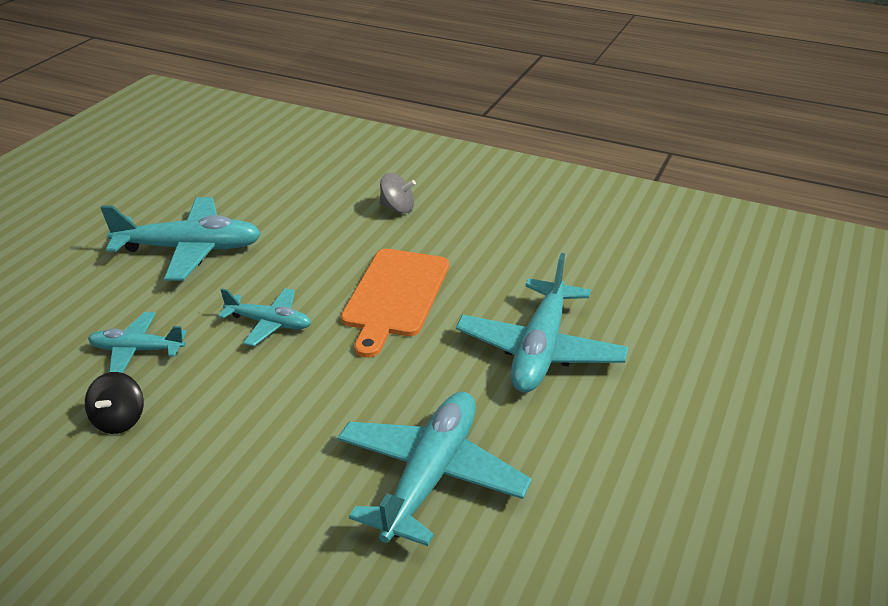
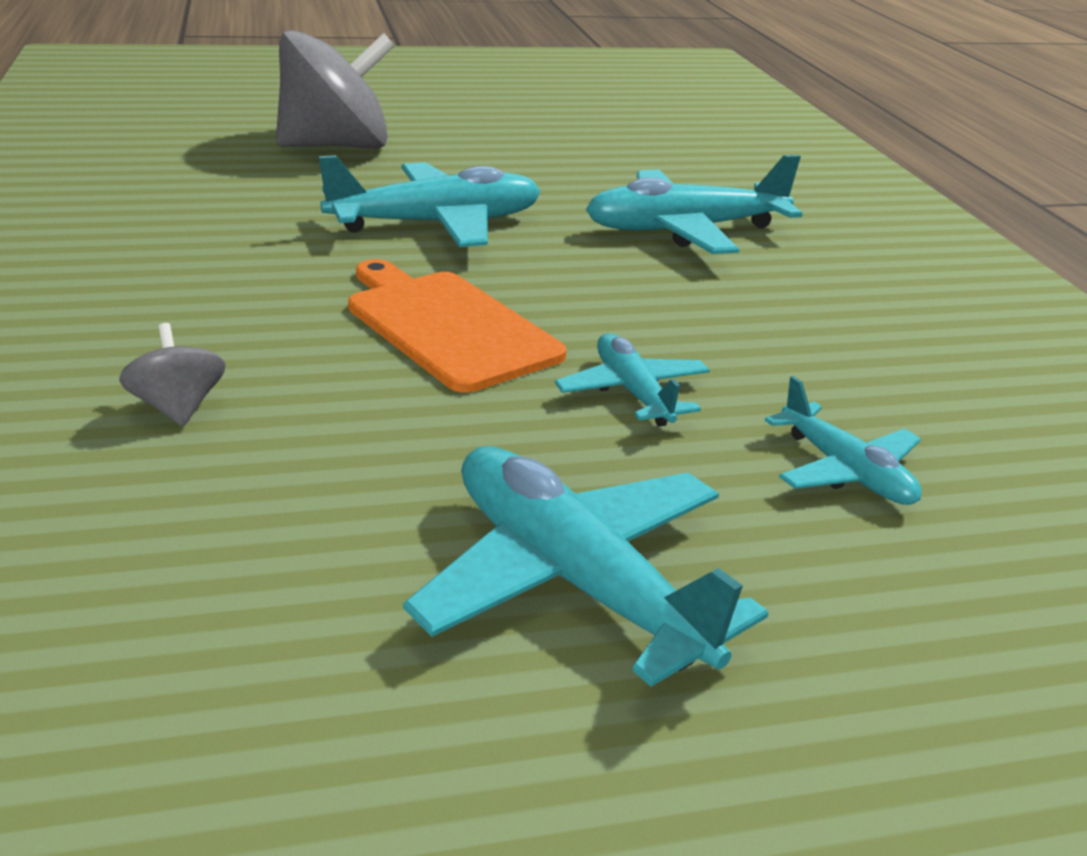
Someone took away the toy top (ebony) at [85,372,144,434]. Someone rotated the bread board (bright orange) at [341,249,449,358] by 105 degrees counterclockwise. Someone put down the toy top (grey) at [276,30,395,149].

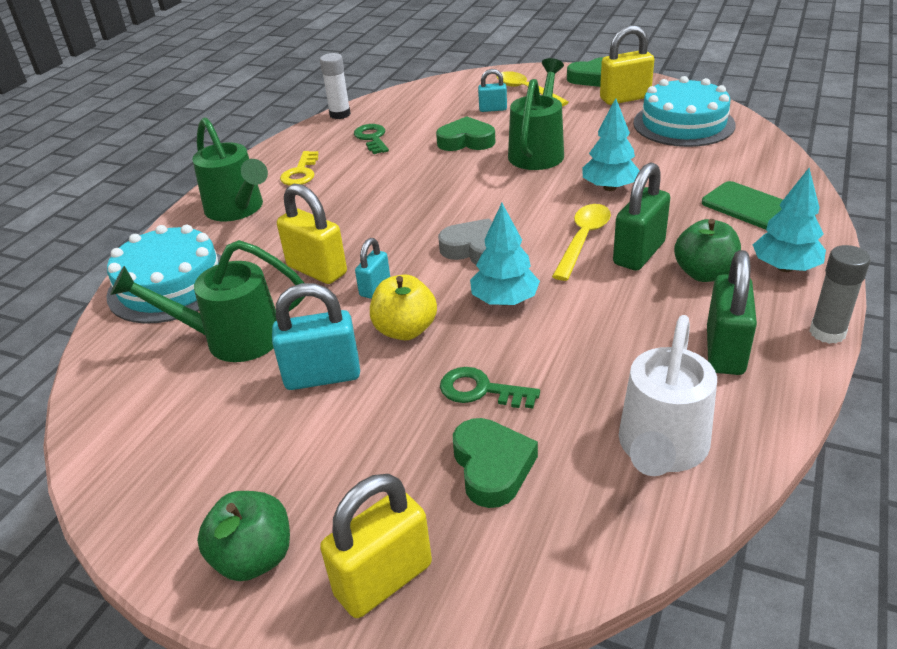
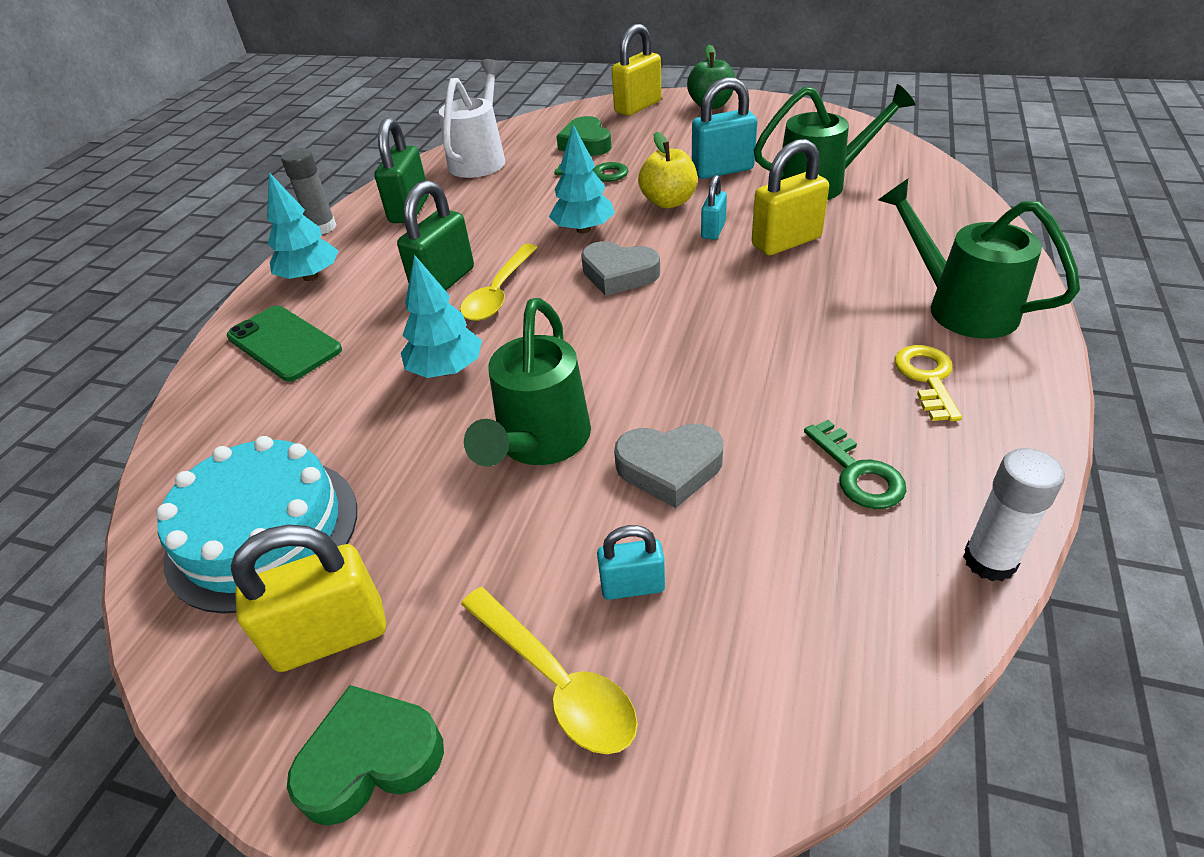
Someone took away the layer cake (teal) at [106,225,221,324]. Someone rotated the small lock (yellow) at [277,184,347,284] by 60 degrees counterclockwise. Someone repainted the heart (emerald) at [436,116,495,151], which became the heart (grey) at [614,423,724,508]. Someone took away the apple fruit (emerald) at [674,219,741,282].

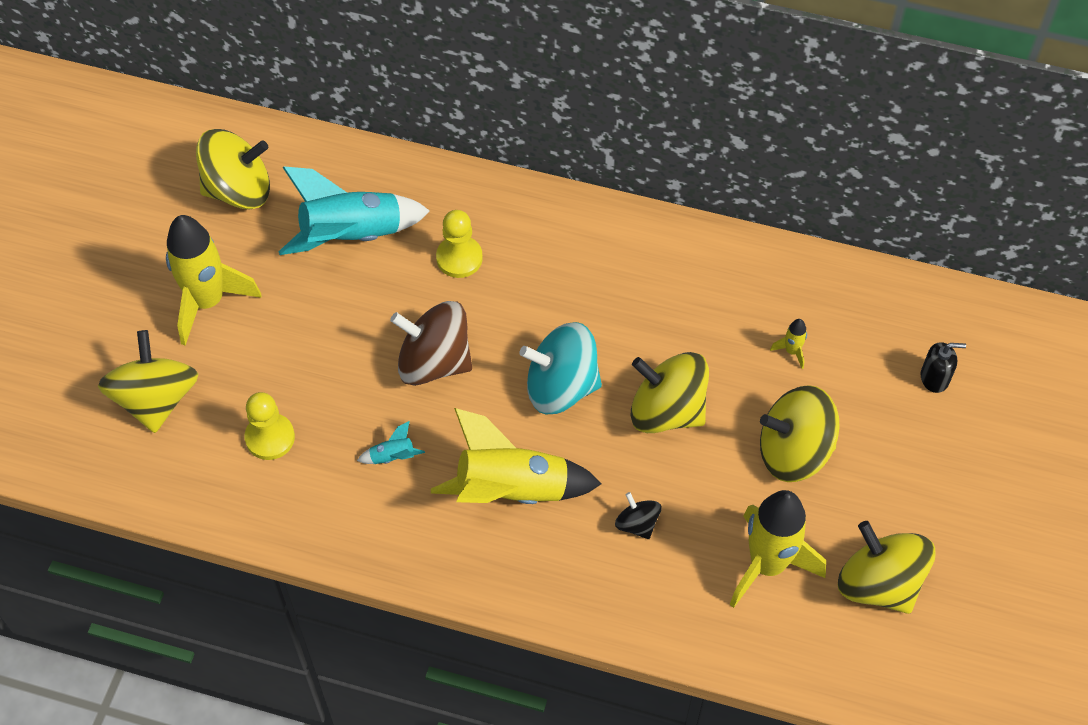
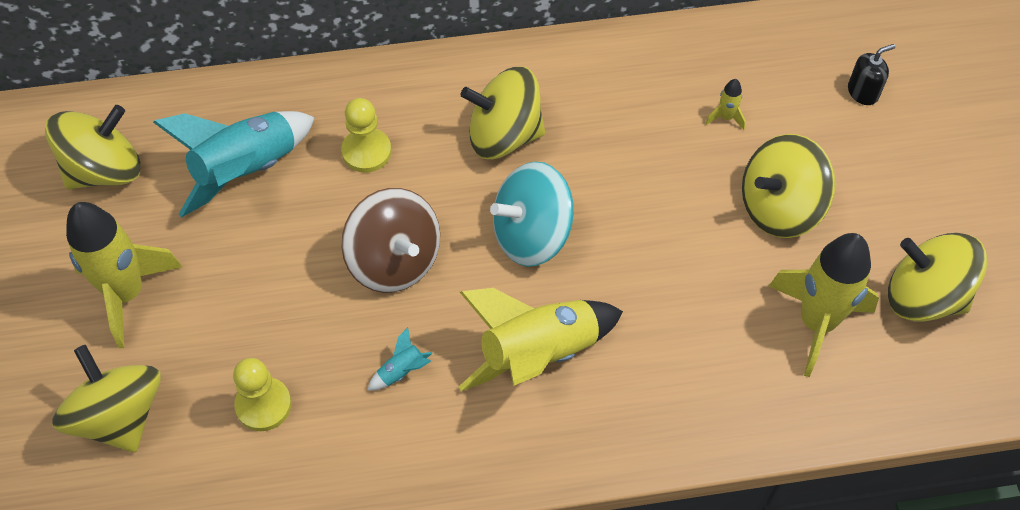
Someone rotated the toy top (russet) at [390,301,472,386] by 120 degrees counterclockwise. Someone took away the toy top (ebony) at [615,492,662,539]. Someone carried the toy top (yellow) from [631,352,709,433] to [460,67,545,159].

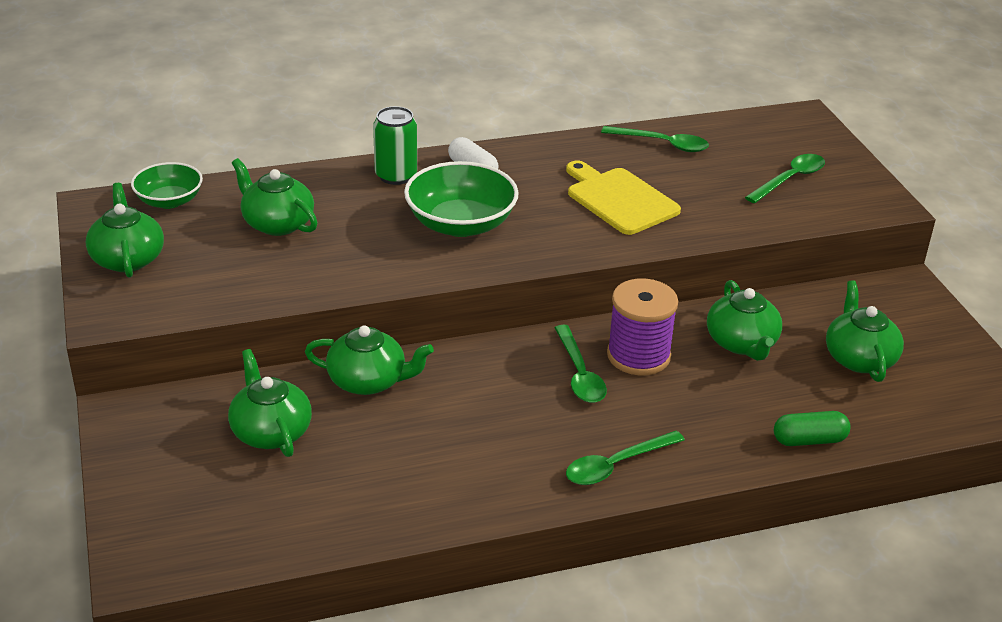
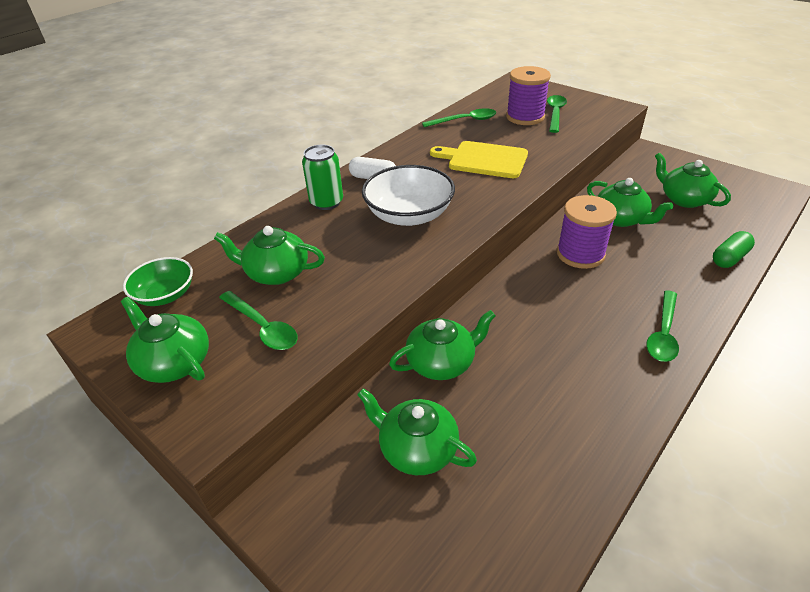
Someone repainted the bowl (emerald) at [404,161,519,237], which became the bowl (snow-white) at [362,165,455,226]. Someone carried the teaspoon (emerald) from [555,325,607,403] to [219,291,298,350]. Someone put down the spool (violet) at [506,66,551,125].

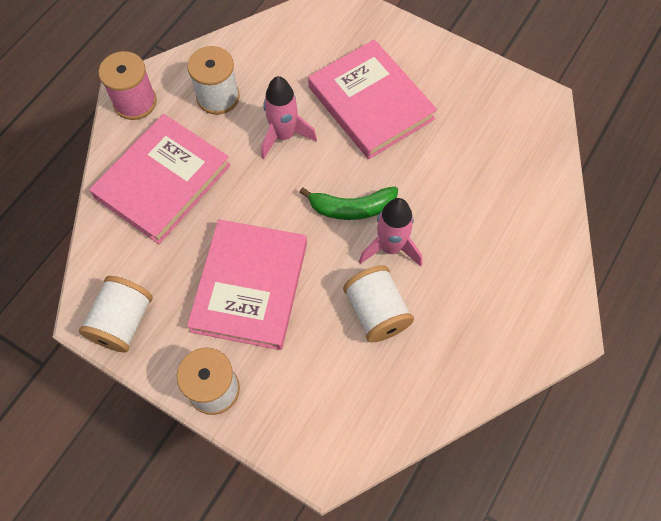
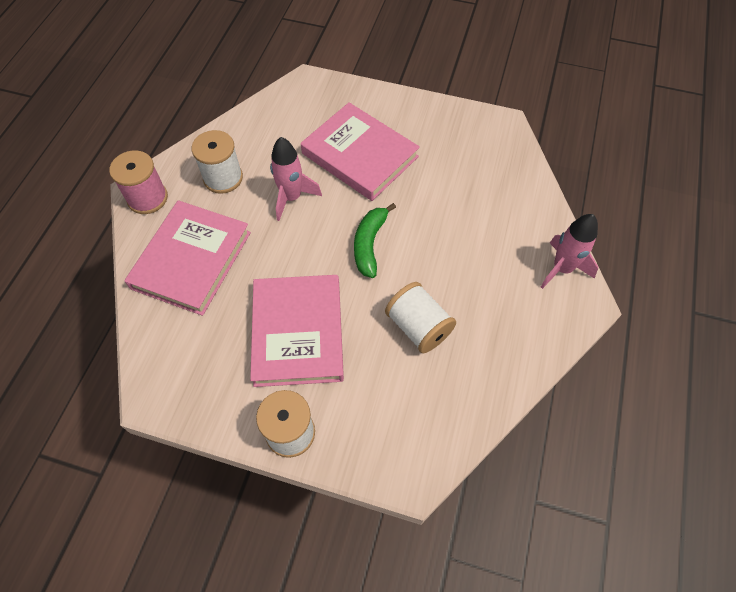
Someone took away the spool (snow-white) at [79,276,153,352]. Someone rotated the banana fruit (emerald) at [299,187,398,220] by 120 degrees clockwise. Someone carried the spaceship (rosy) from [359,198,422,267] to [541,214,598,289].

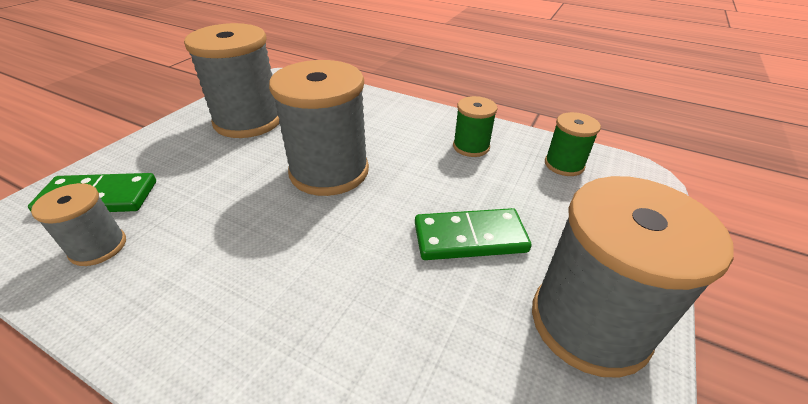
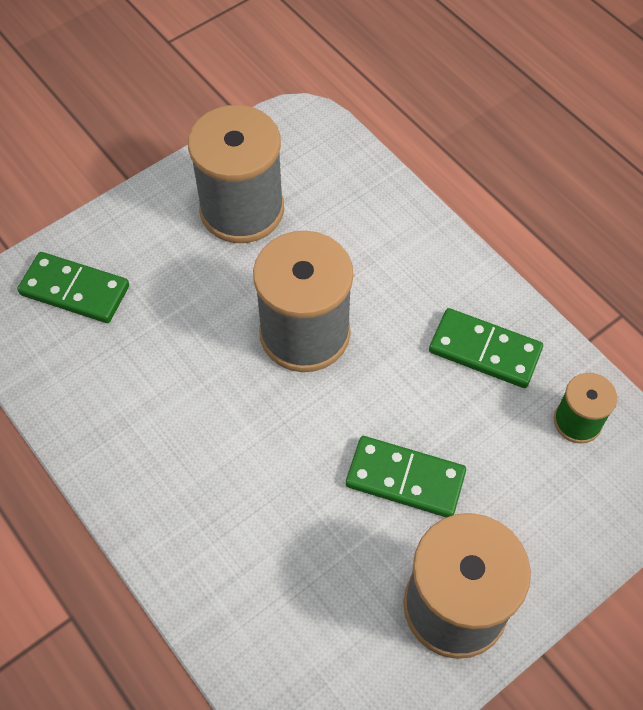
Someone took away the spool (grey) at [31,183,126,266]. Someone swapped the spool (emerald) at [453,96,497,157] for the domino (emerald) at [429,308,543,388].

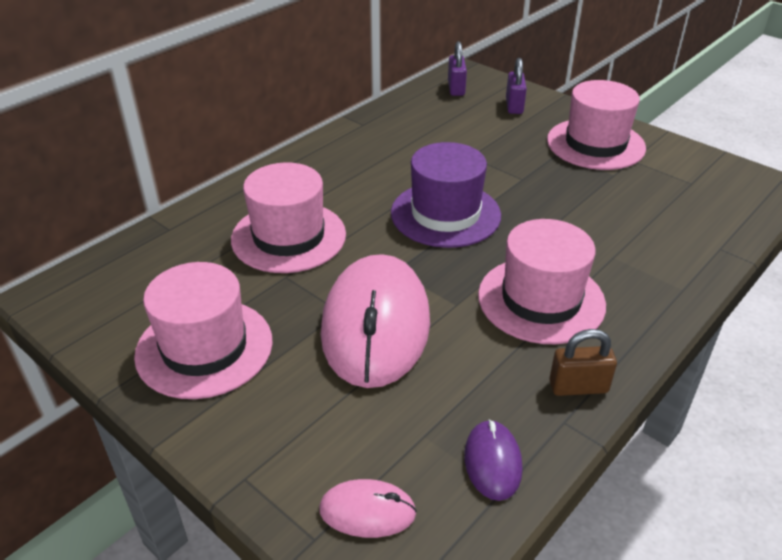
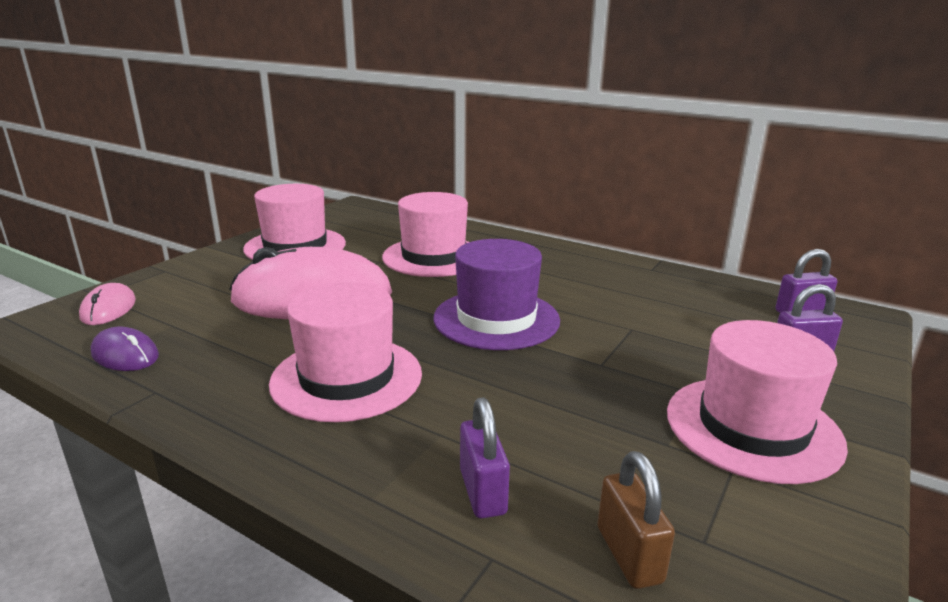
Someone rotated the PC mouse (violet) at [464,419,523,501] by 45 degrees clockwise. Someone carried the small lock (russet) from [549,329,617,396] to [598,451,675,589]. Someone put down the small lock (violet) at [460,398,510,518].

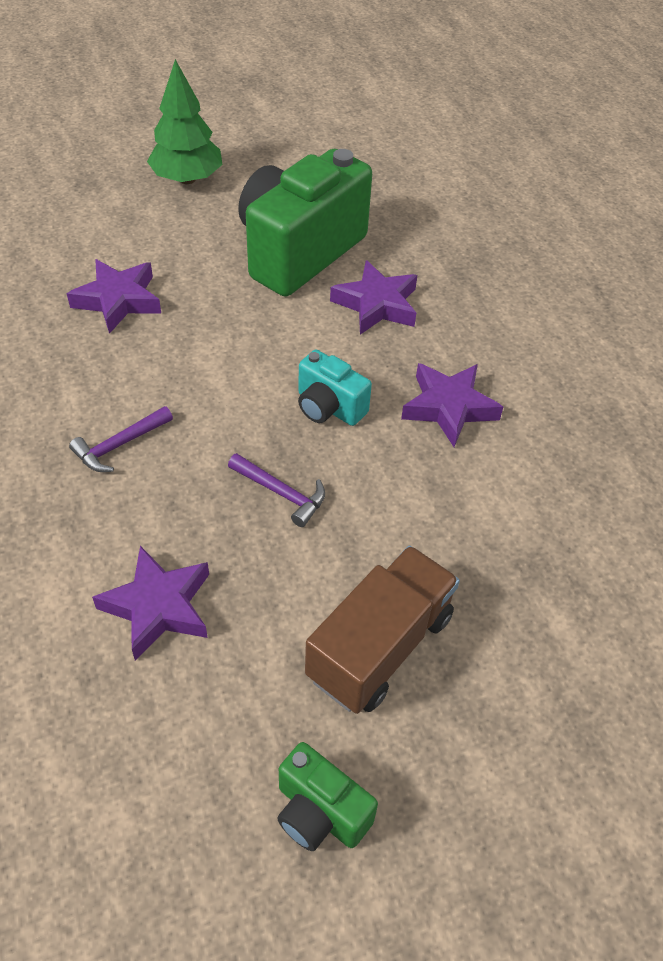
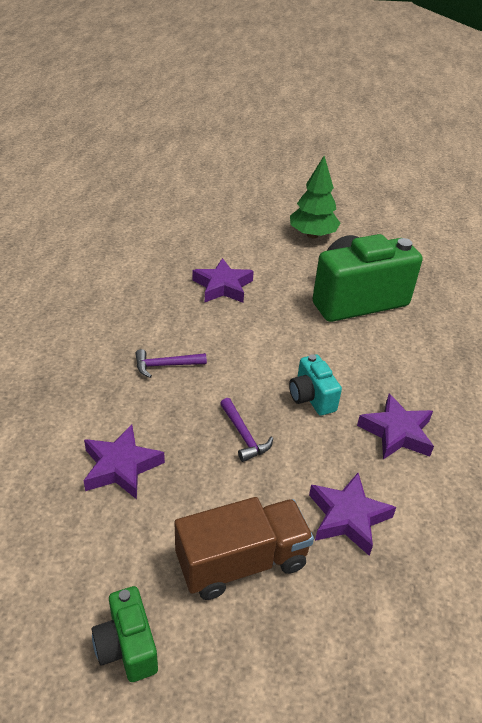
Someone carried the five-pointed star (violet) from [330,260,417,335] to [309,473,396,556].

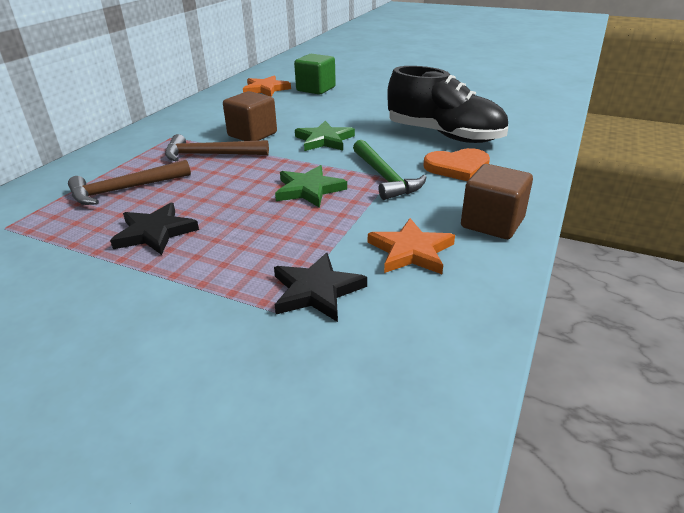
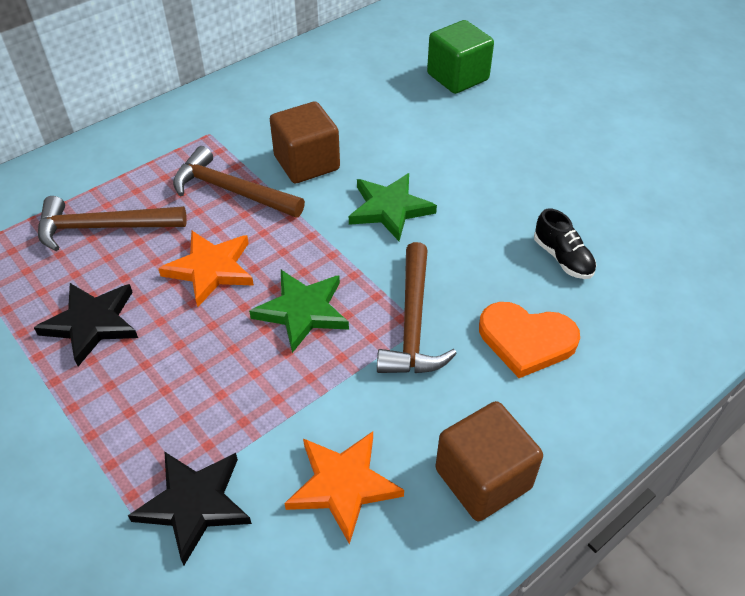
Someone carried the five-pointed star (bright orange) from [243,75,291,97] to [158,231,254,307]. Someone repainted the carpenter's hammer (emerald) at [353,140,426,200], which became the carpenter's hammer (russet) at [377,242,457,373]. Someone scaled the shoe (ebony) at [387,66,508,143] by 0.41.

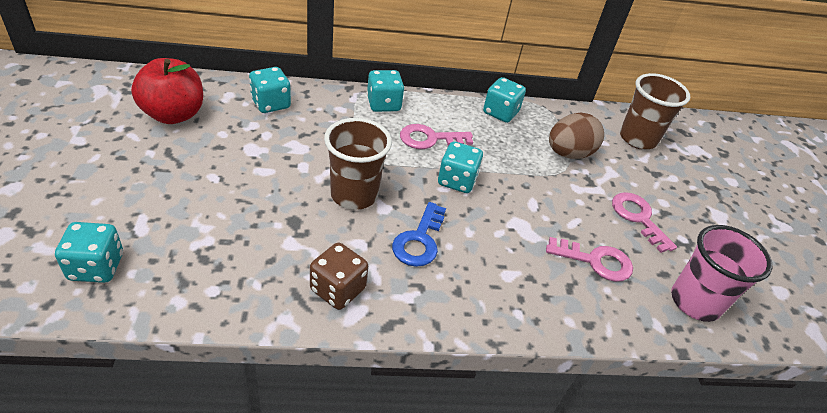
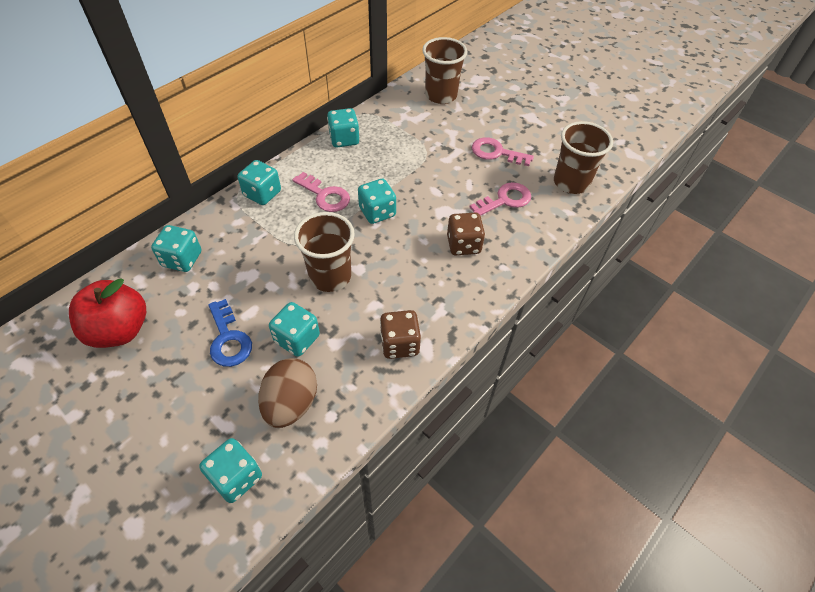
Someone carried the latchkey (cobalt) from [392,202,446,267] to [208,299,252,367]. Someone rotated the latchkey (rosy) at [400,124,473,149] by 90 degrees counterclockwise. Someone carried the egg (russet) from [549,113,604,159] to [258,358,317,428]. Someone repainted the beaker (rosy) at [671,225,772,322], which became the beaker (russet) at [554,121,613,194]. Someone put down the dice (teal) at [269,302,320,357]. Someone put down the dice (russet) at [447,212,485,255].

